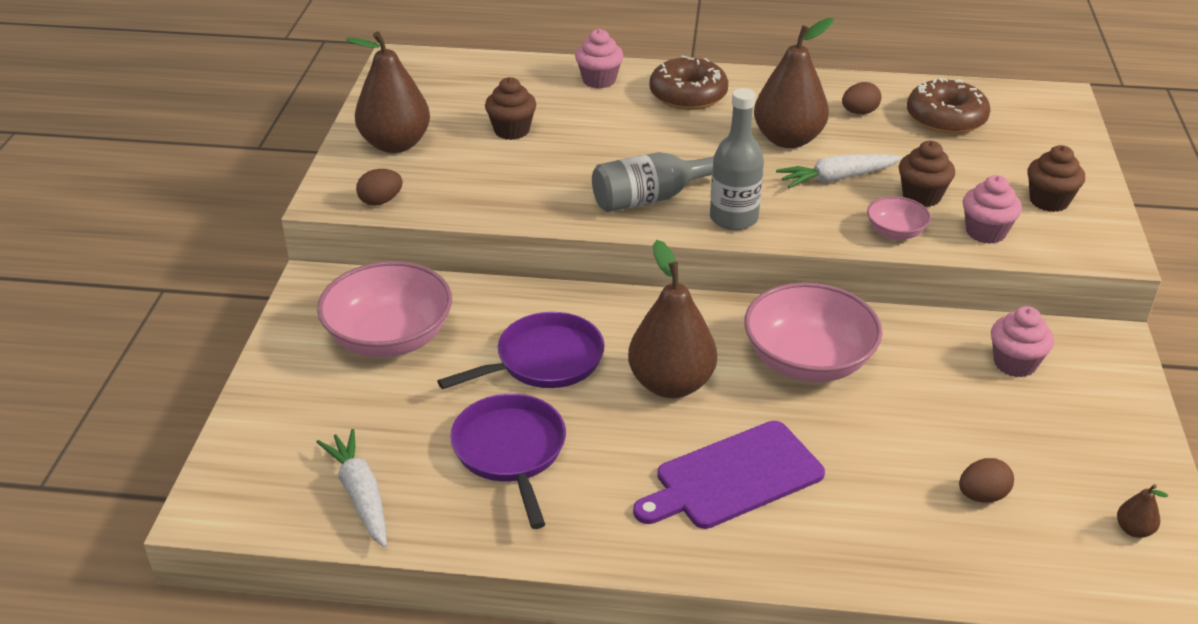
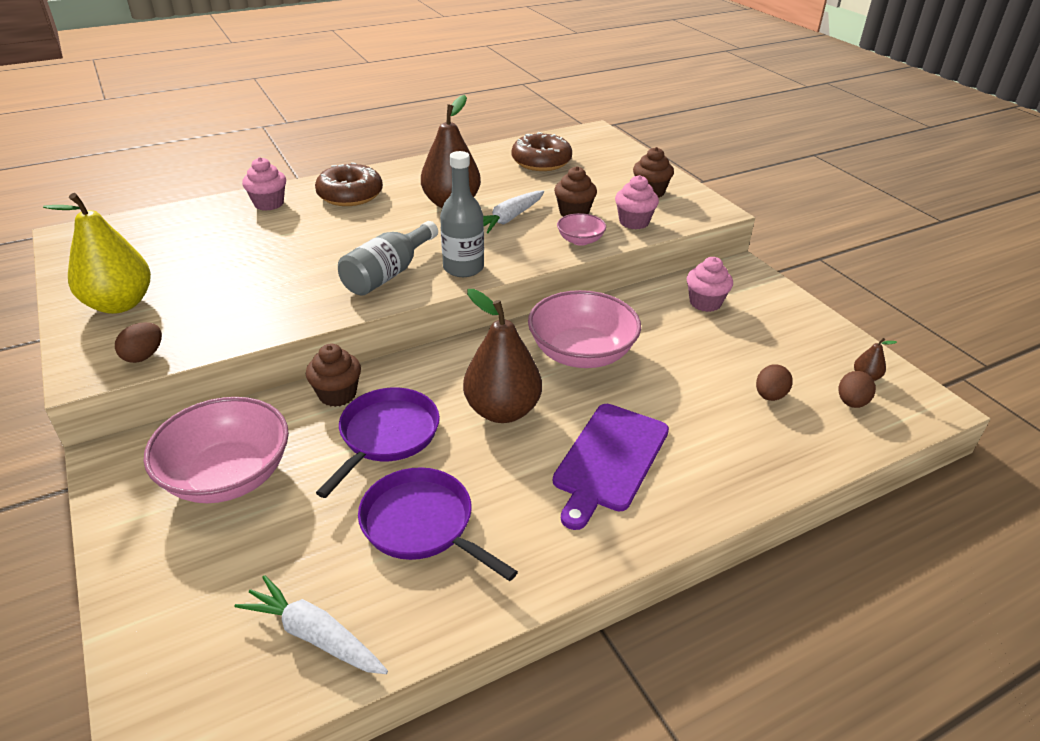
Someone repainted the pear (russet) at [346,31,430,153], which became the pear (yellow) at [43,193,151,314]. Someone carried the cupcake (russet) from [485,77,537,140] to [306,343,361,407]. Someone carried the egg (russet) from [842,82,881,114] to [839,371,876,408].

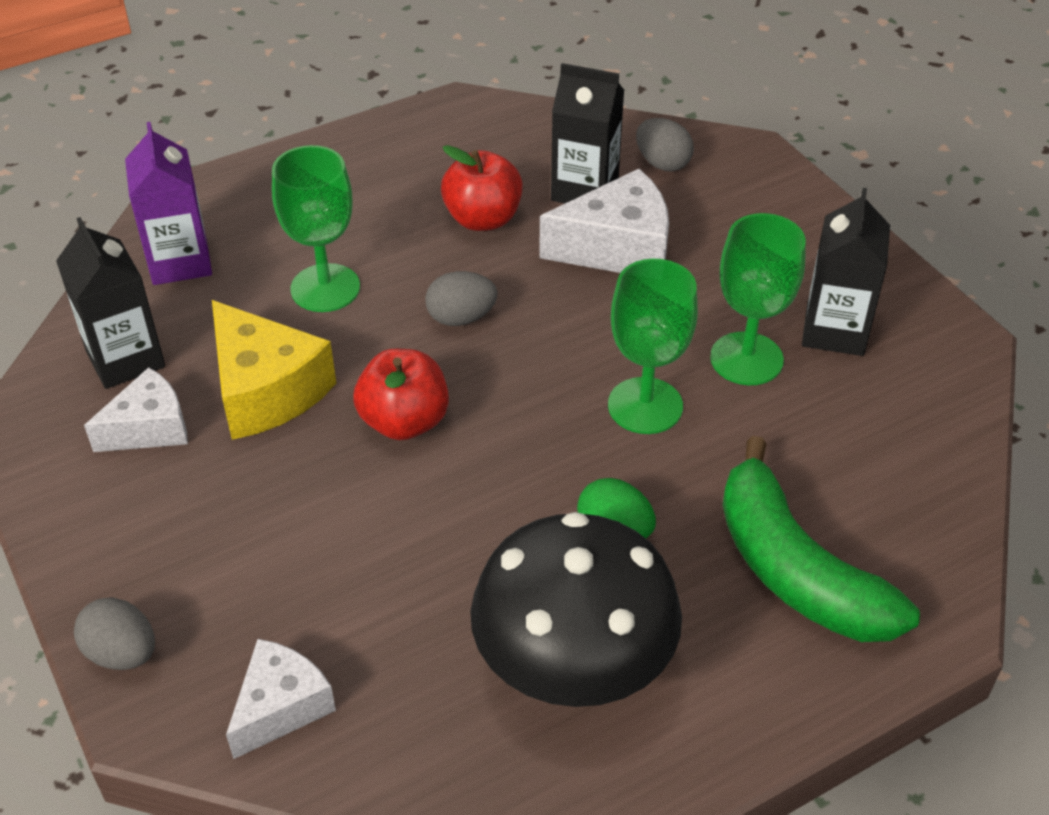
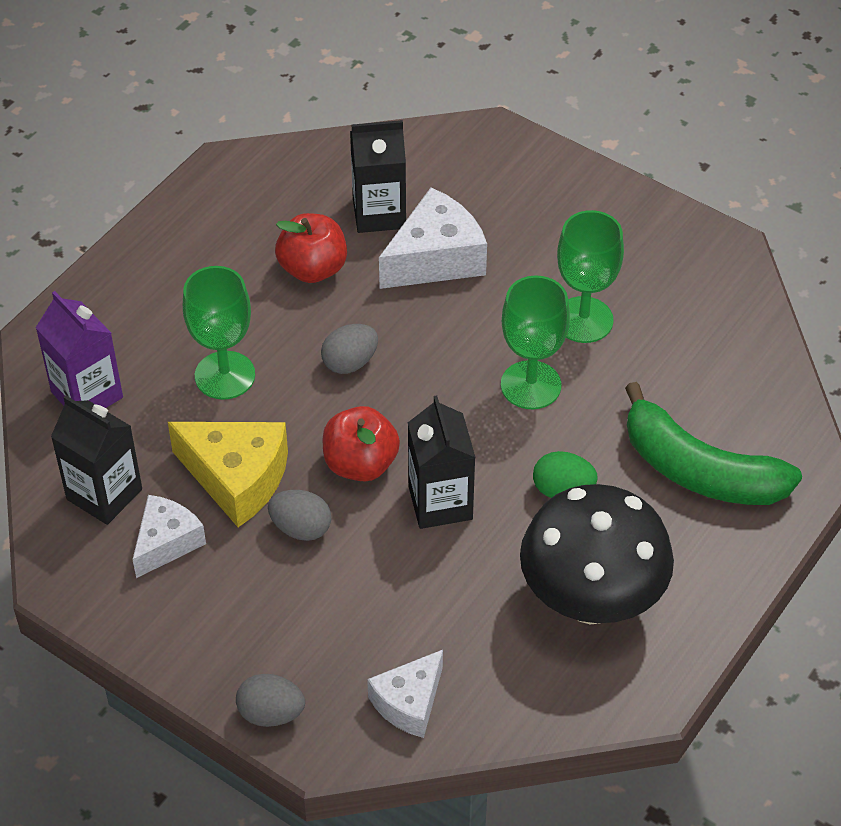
Someone rotated the piece of cheese (snow-white) at [226,639,336,759] by 150 degrees counterclockwise. Someone carried the egg (grey) from [636,118,694,171] to [268,490,331,541]. Someone carried the carton (ebony) from [802,188,890,356] to [408,396,476,529].

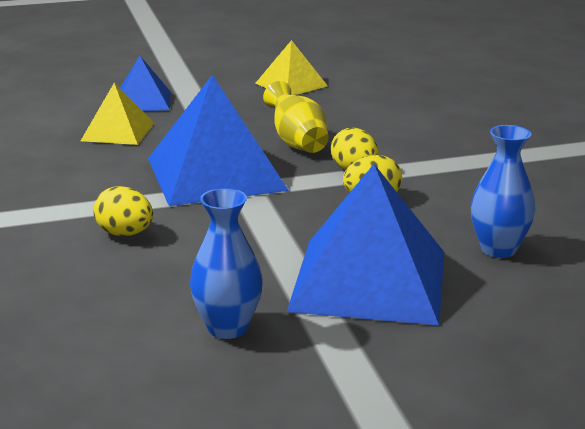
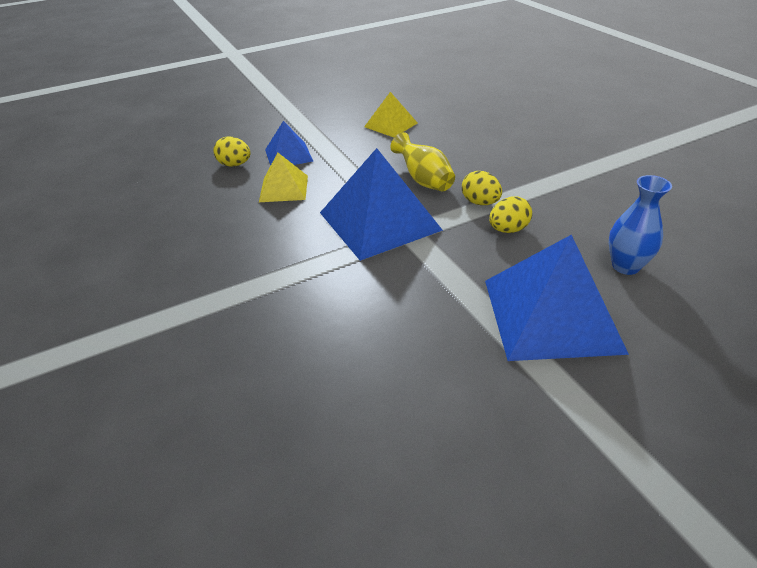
Someone carried the egg (yellow) from [94,186,153,236] to [213,137,251,167]. Someone took away the tall vase (cobalt) at [190,188,263,339].

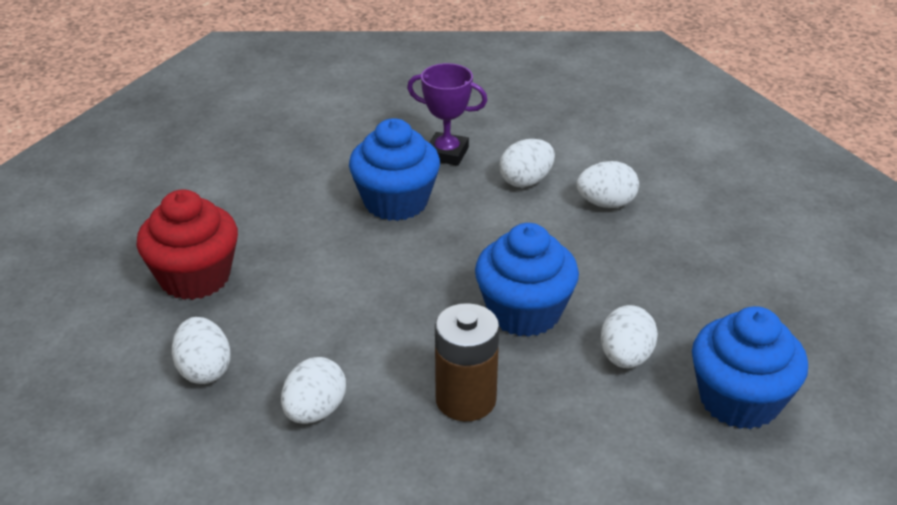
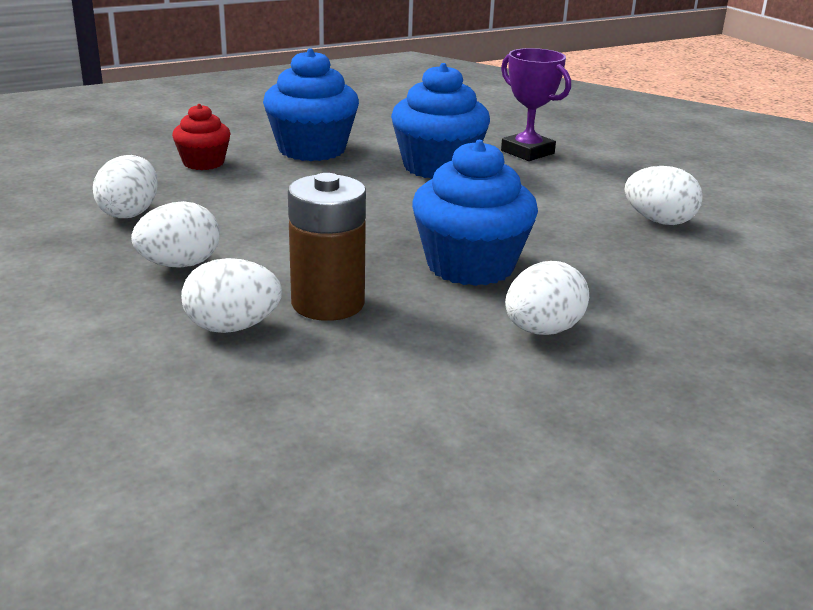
Someone scaled the cupcake (crimson) at [136,189,238,300] by 0.58. Someone carried the egg (snow-white) from [499,139,555,188] to [181,258,282,333]. Someone carried the cupcake (cobalt) from [692,306,808,429] to [263,48,359,161].

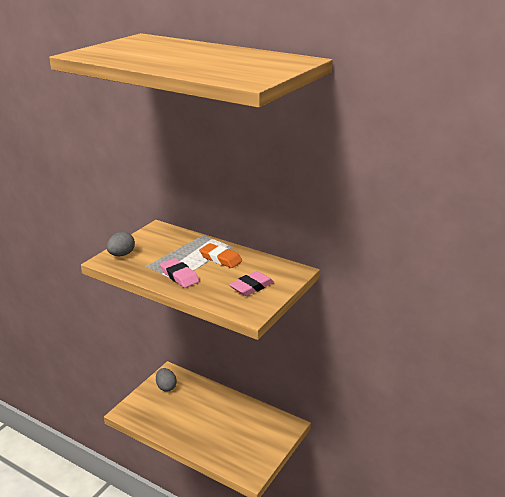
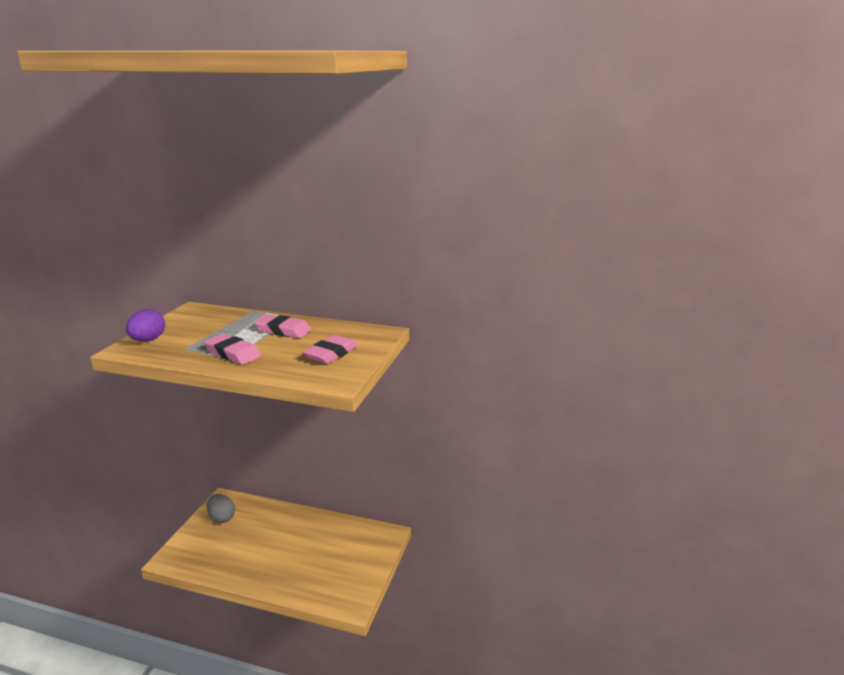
Someone repainted the egg (grey) at [107,232,135,256], which became the egg (violet) at [126,309,165,342]. Someone repainted the pencil eraser (bright orange) at [199,243,242,268], which became the pencil eraser (rosy) at [254,314,312,338].

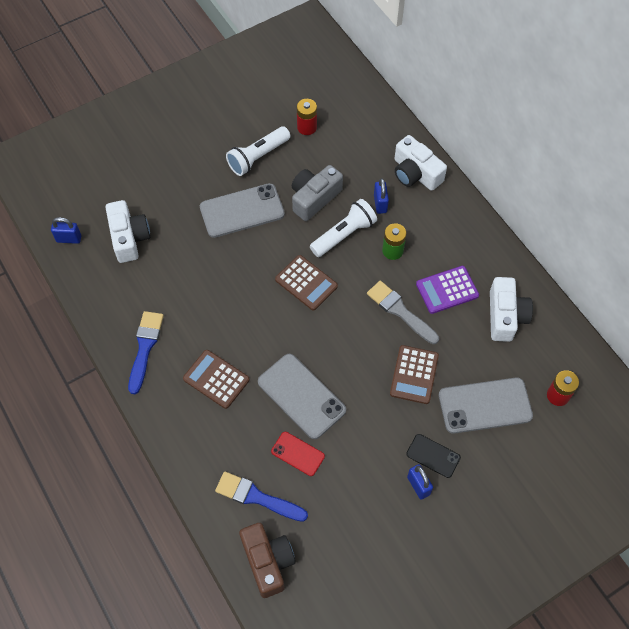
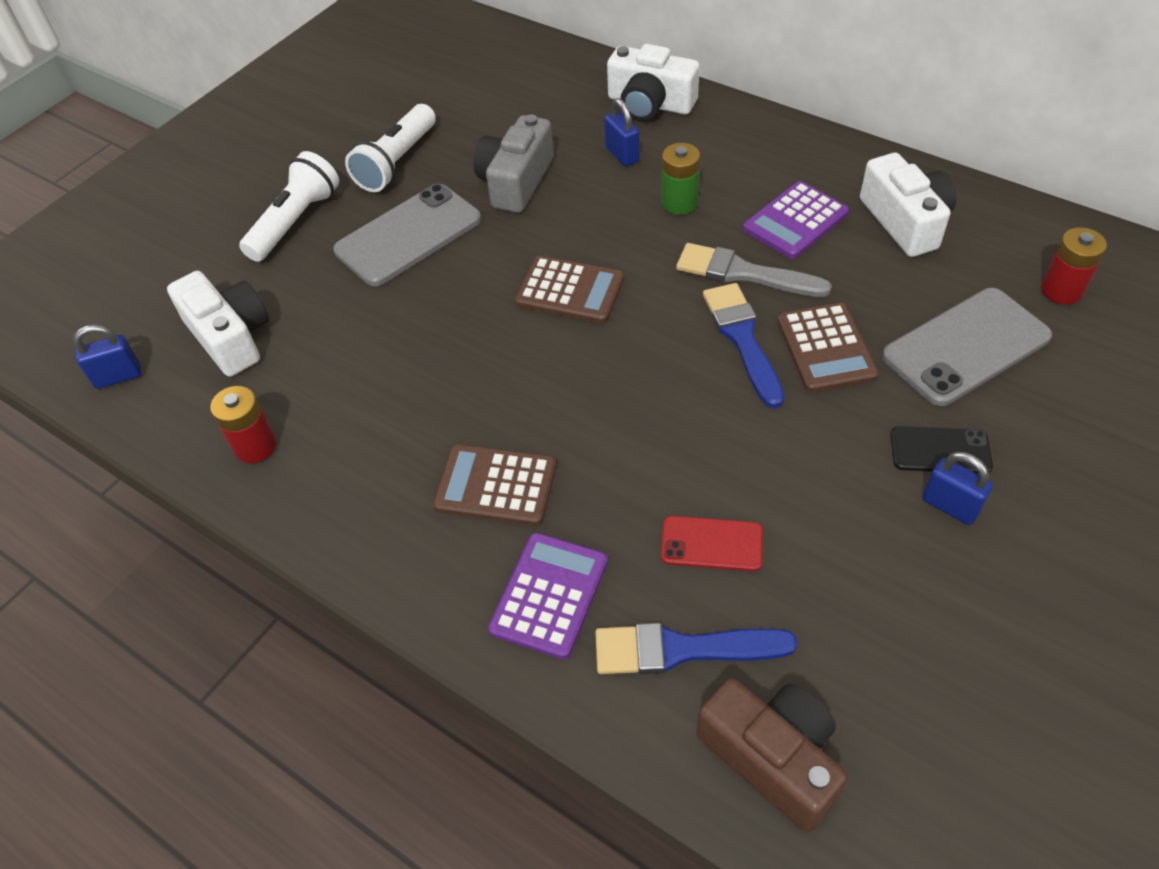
Someone carried the paint brush (cobalt) from [128,311,164,394] to [703,283,784,409]. Someone took away the smartphone (grey) at [258,354,346,439]. Someone carried the battery (crimson) from [297,99,317,135] to [210,386,277,463]. Someone carried the pocket torch (snow-white) from [310,199,377,257] to [239,151,339,262]. Someone put down the pocket calculator (violet) at [488,533,608,659].

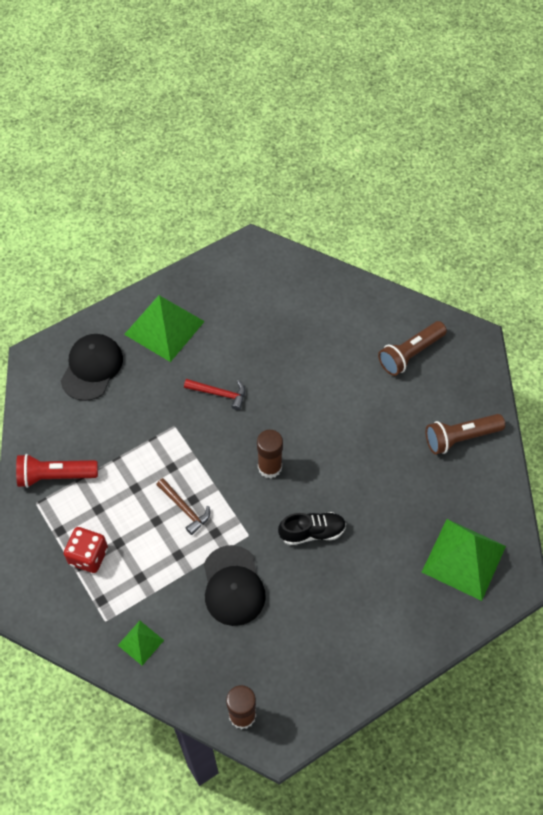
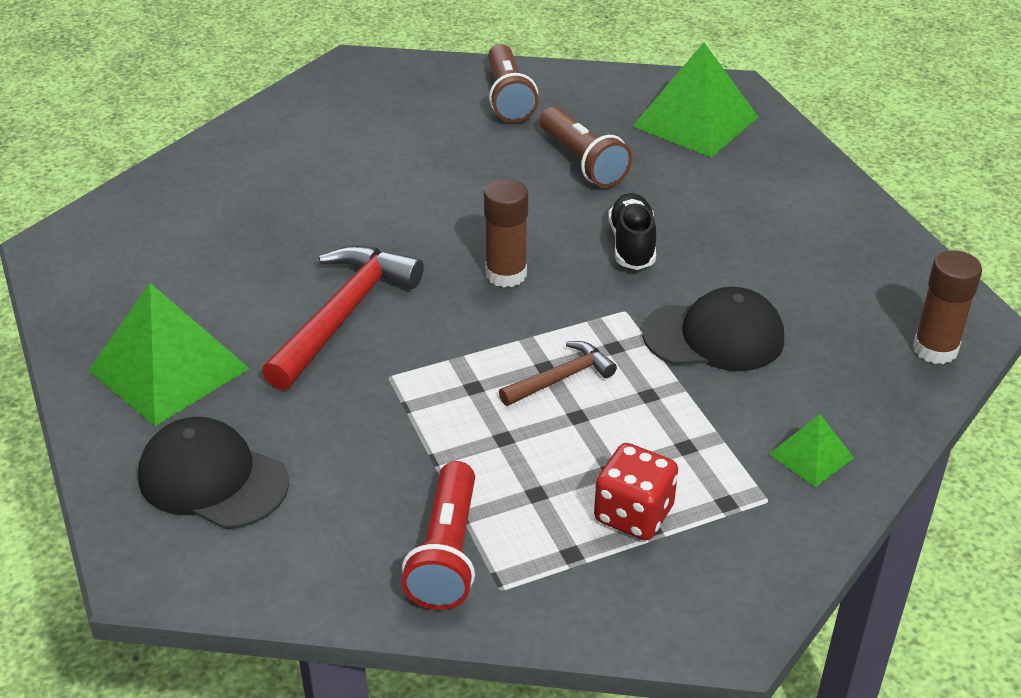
Someone scaled the carpenter's hammer (crimson) at [184,379,245,410] by 1.85. Someone carried the pocket torch (russet) from [378,321,447,376] to [540,107,632,187].

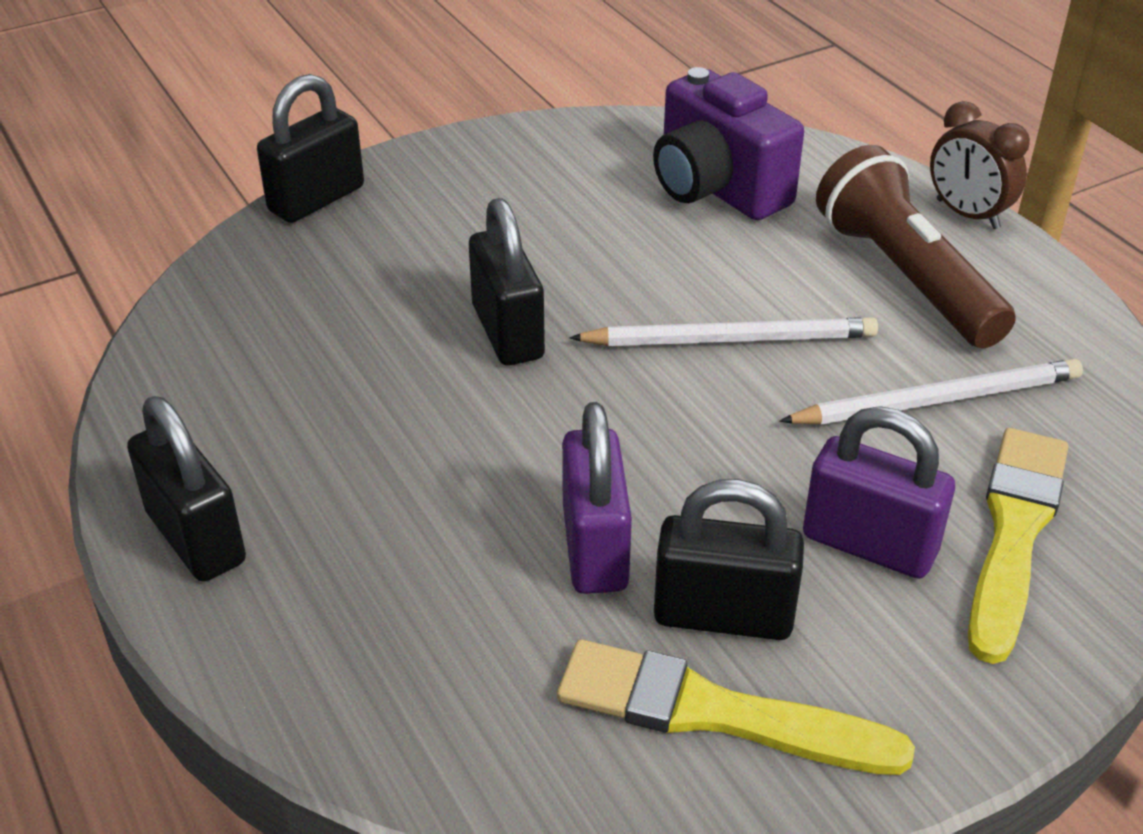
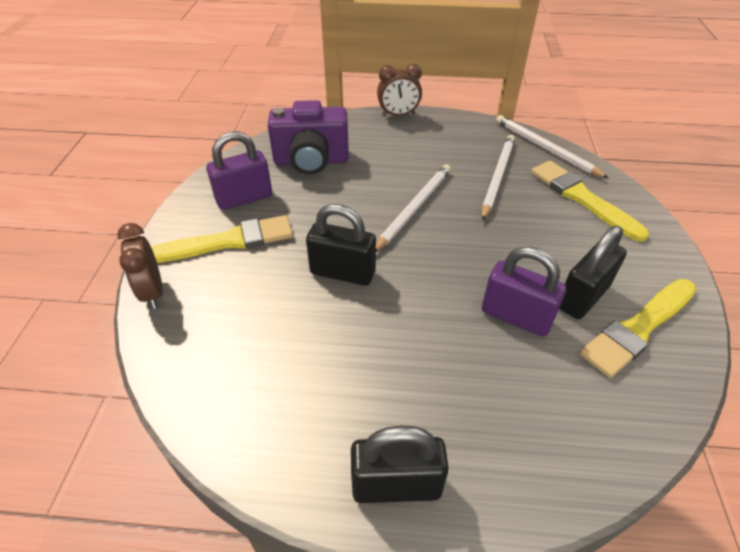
Someone swapped the small lock (ebony) at [257,74,364,223] for the clock (russet) at [117,223,163,309]. Someone carried the small lock (violet) from [803,407,955,579] to [206,131,272,210]. Someone took away the pocket torch (russet) at [816,145,1016,348]. Someone put down the paint brush (yellow) at [151,215,293,263]. Someone put down the wooden pencil (snow-white) at [496,115,609,179].

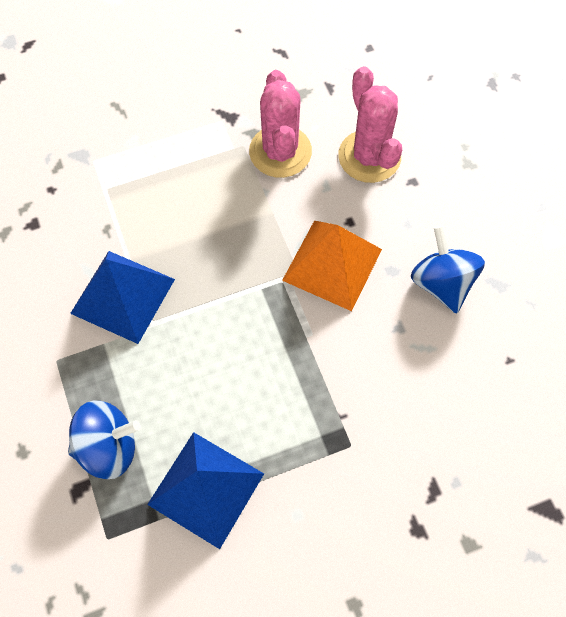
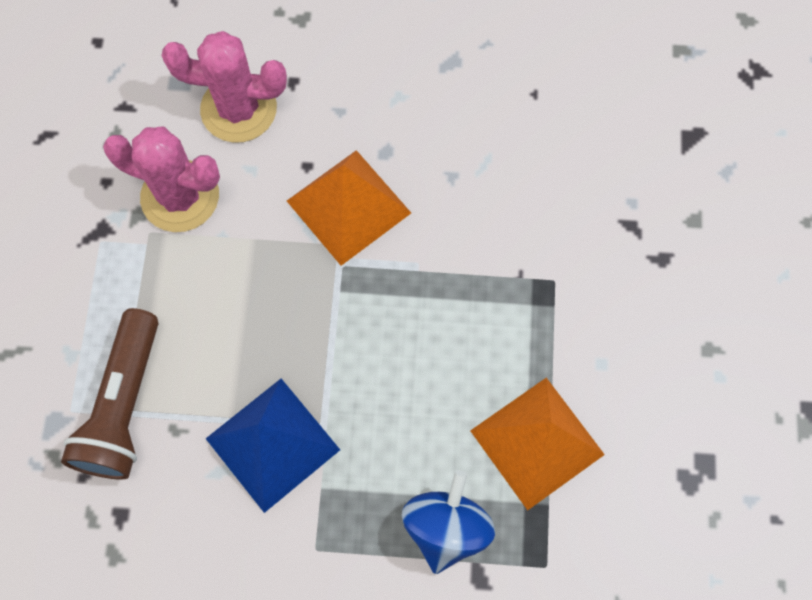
Someone repainted the solid pyramid (cobalt) at [147,432,264,549], which became the solid pyramid (bright orange) at [470,378,605,510]. Someone took away the toy top (cobalt) at [411,226,485,314]. Someone put down the pocket torch (russet) at [61,308,159,480].

